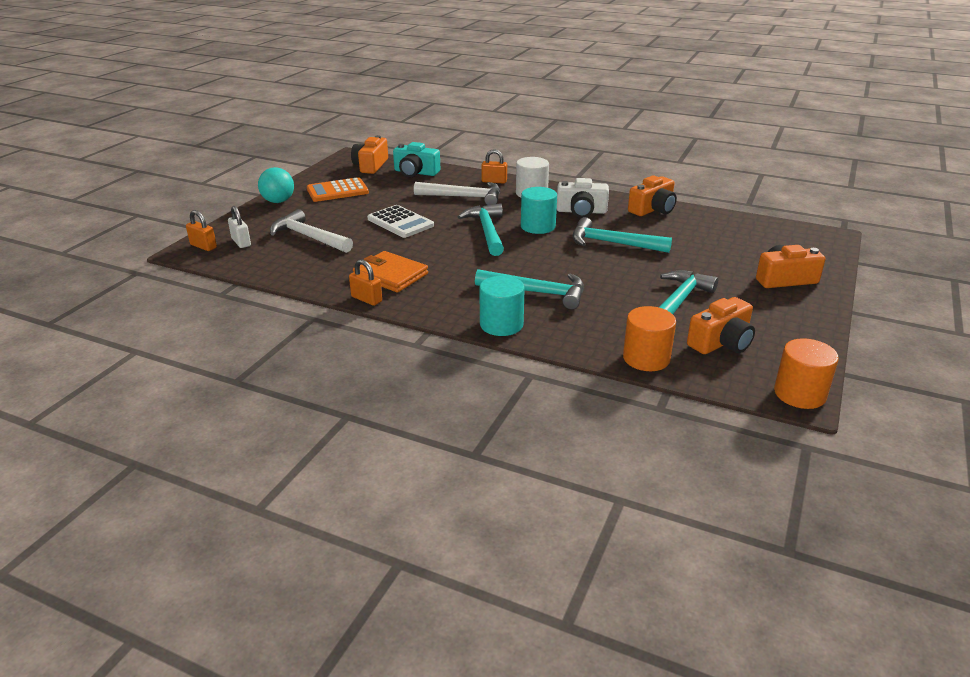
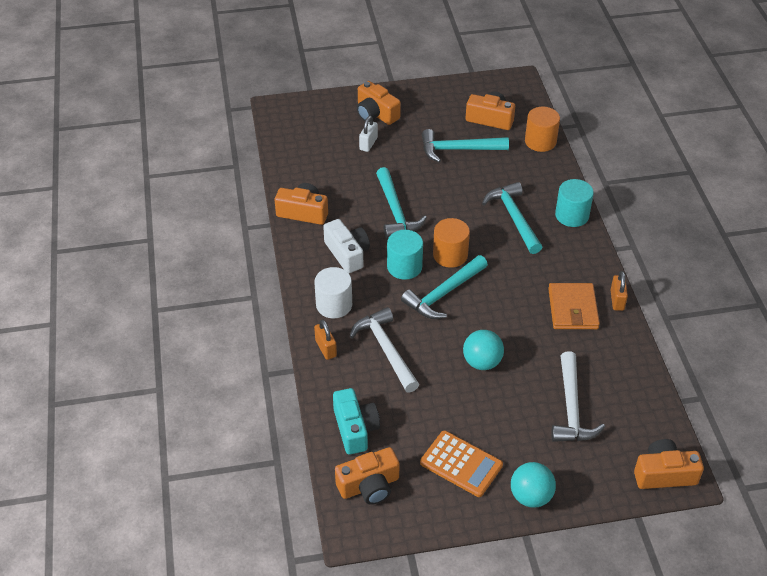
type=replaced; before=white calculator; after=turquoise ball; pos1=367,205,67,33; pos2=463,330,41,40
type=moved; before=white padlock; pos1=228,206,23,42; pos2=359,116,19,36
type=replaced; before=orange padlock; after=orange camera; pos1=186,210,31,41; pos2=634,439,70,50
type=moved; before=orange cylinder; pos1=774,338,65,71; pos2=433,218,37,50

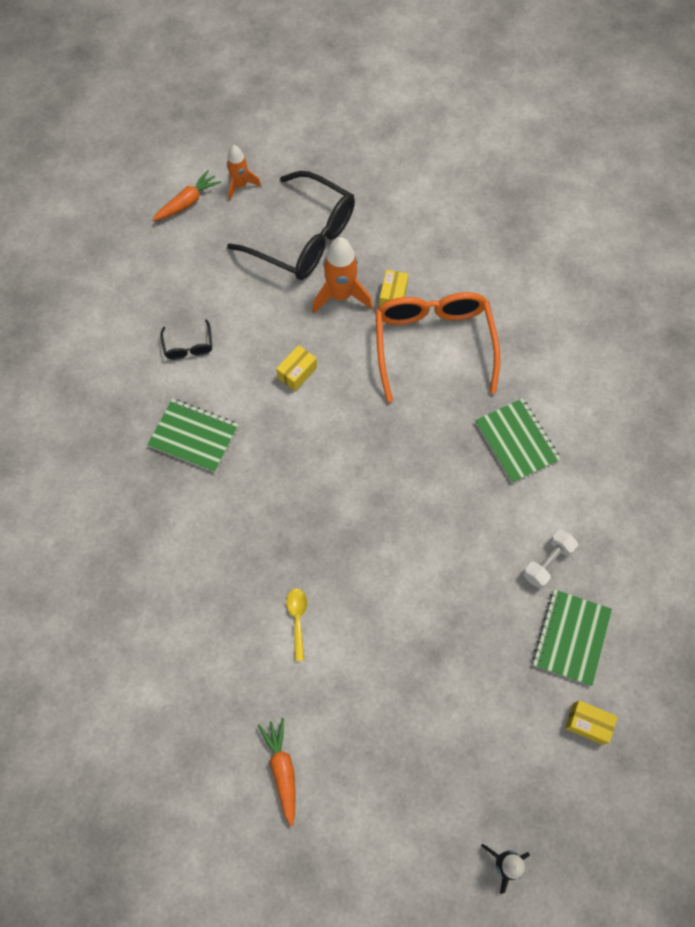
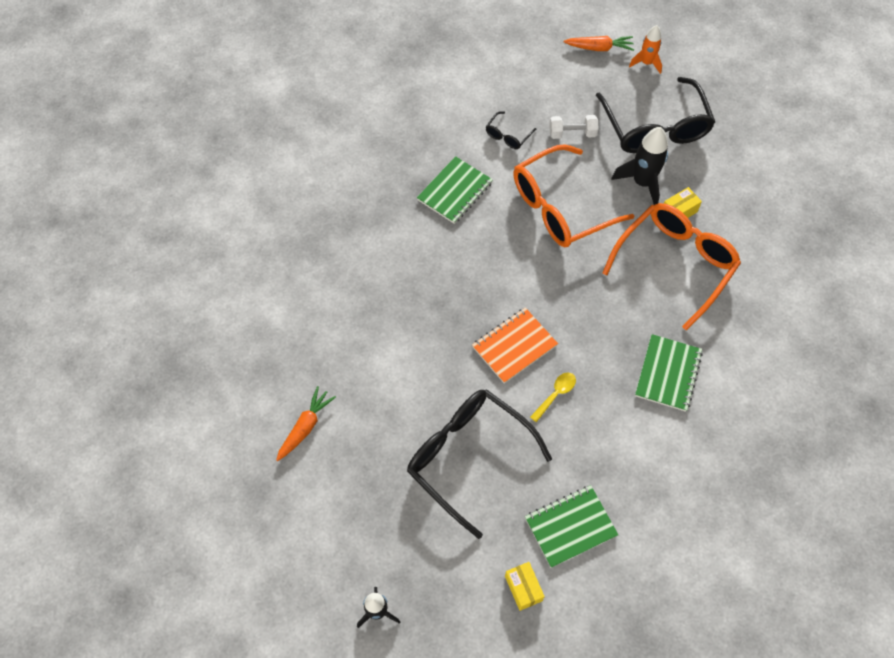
type=recoloured; before=orange rocket; after=black rocket; pos1=312,237,61,77; pos2=611,127,57,78
type=replaced; before=yellow box; after=orange glasses; pos1=276,345,41,46; pos2=513,144,121,104
type=turned; before=green notebook; pos1=147,399,92,74; pos2=417,156,76,68; turn=60
type=moved; before=white dumbbell; pos1=523,529,55,60; pos2=549,115,49,24
type=moved; before=yellow spoon; pos1=286,588,21,73; pos2=530,373,46,49
type=added; after=orange notebook; pos2=472,308,86,76
type=added; after=black glasses; pos2=407,389,145,150

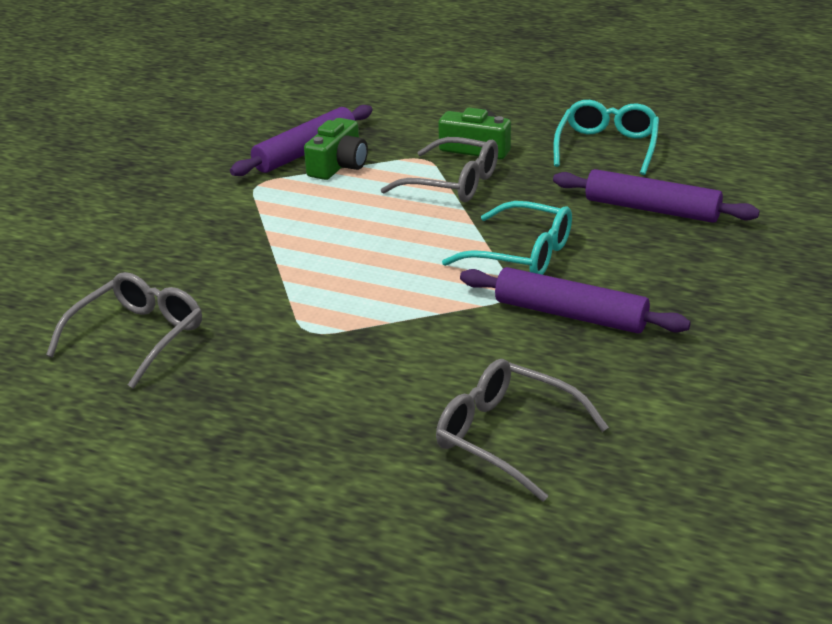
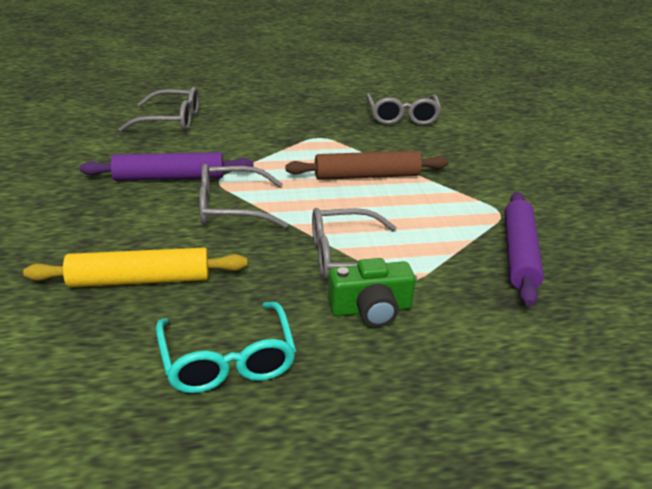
type=removed; before=green camera; pos1=304,118,64,62
type=recoloured; before=purple rolling pin; after=yellow rolling pin; pos1=553,169,207,54; pos2=23,248,224,39
type=recoloured; before=turquoise glasses; after=grey glasses; pos1=442,201,130,74; pos2=199,164,89,64
type=added; after=brown rolling pin; pos2=285,151,163,29

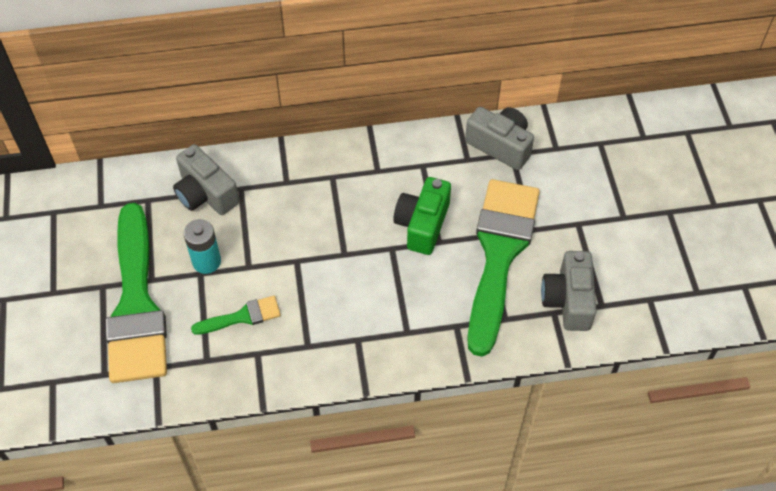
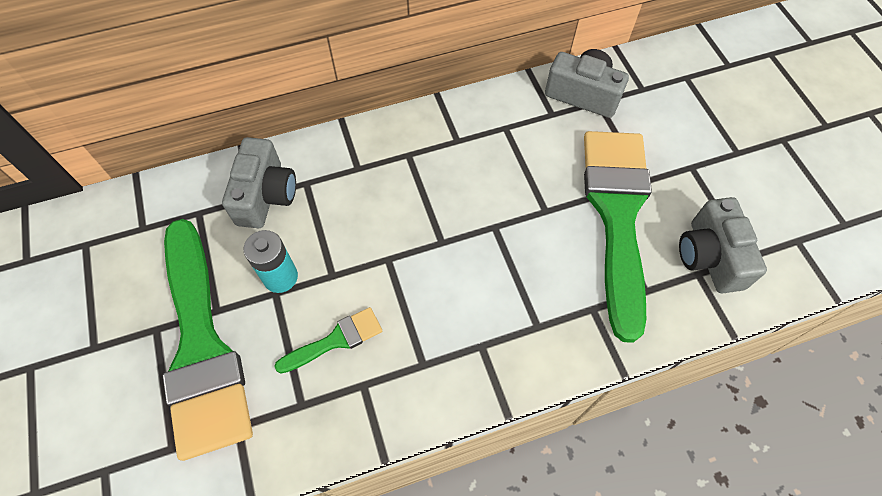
type=turned; before=grey camera; pos1=173,144,66,71; pos2=222,137,74,91; turn=-120
type=removed; before=green camera; pos1=393,177,58,78

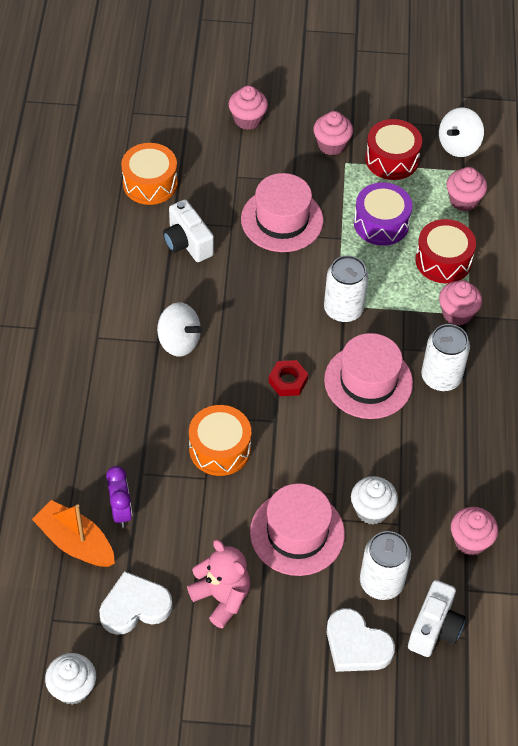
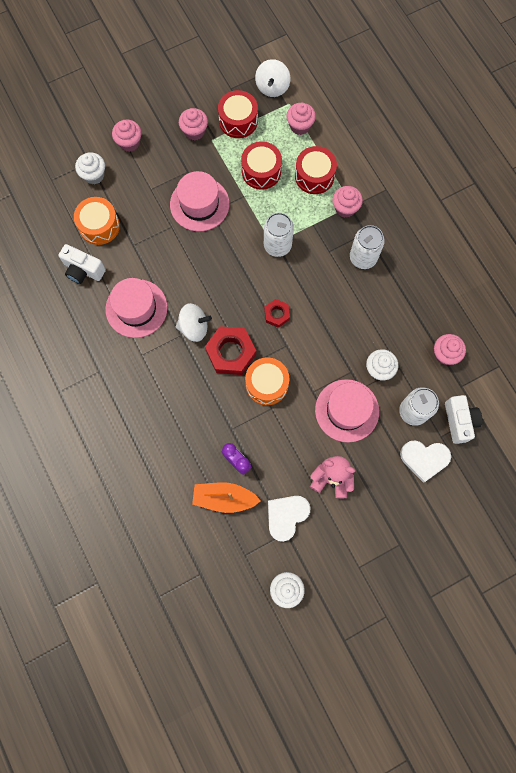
type=recoloured; before=purple drum; after=red drum; pos1=354,182,58,64; pos2=241,141,41,49
type=moved; before=white camera; pos1=163,199,51,63; pos2=58,244,48,40
type=moved; before=pink hat; pos1=324,333,89,86; pos2=105,278,63,60
type=added; after=white cupcake; pos2=75,152,30,32
type=added; after=red nut; pos2=205,326,51,49

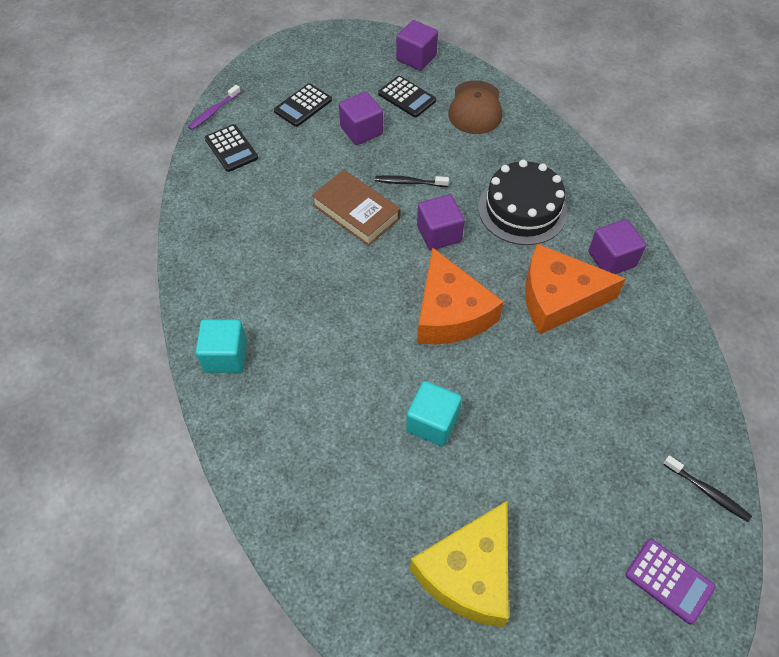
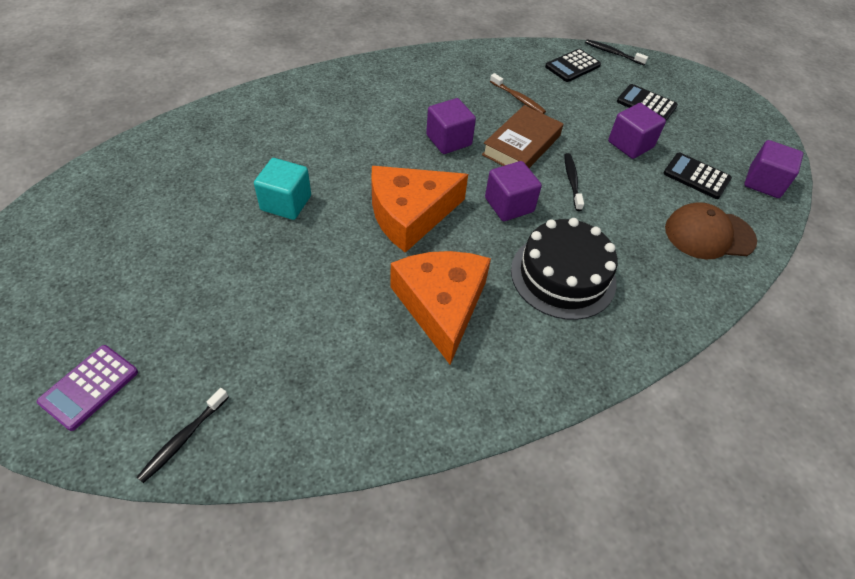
type=turned; before=black calculator; pos1=378,76,58,42; pos2=664,153,68,46; turn=90
type=recoloured; before=purple toothbrush; after=black toothbrush; pos1=188,85,53,45; pos2=585,39,63,26
type=moved; before=purple cube; pos1=588,219,58,55; pos2=426,98,50,56
type=removed; before=turquoise cube; pos1=196,319,51,54
type=removed; before=yellow cheese; pos1=410,501,99,127
type=added; after=brown toothbrush; pos2=490,73,56,41

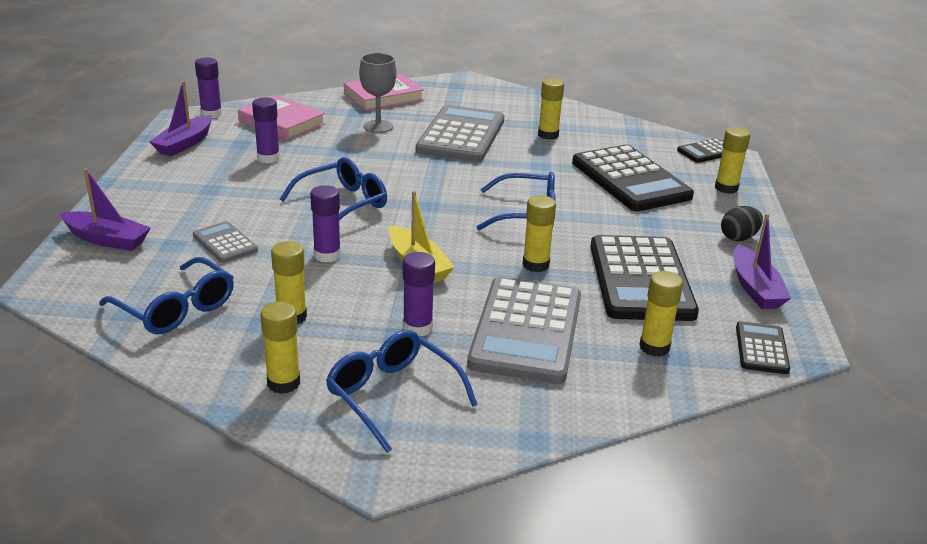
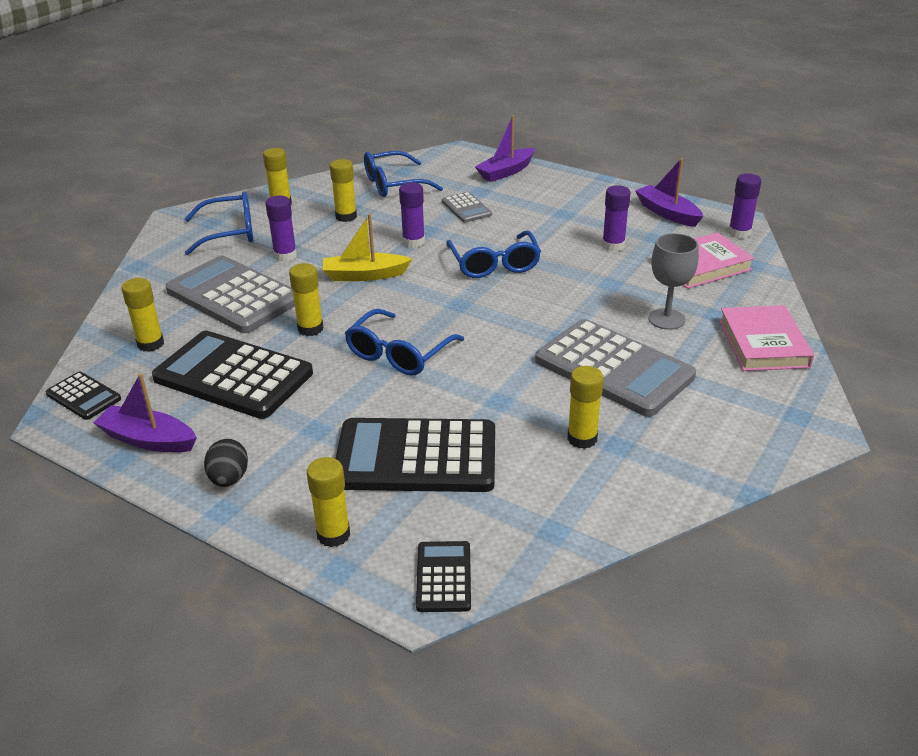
type=turned; before=grey calculator; pos1=193,221,65,42; pos2=442,192,50,31; turn=75

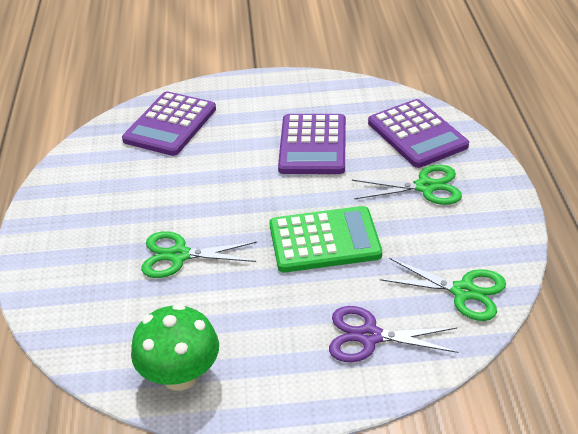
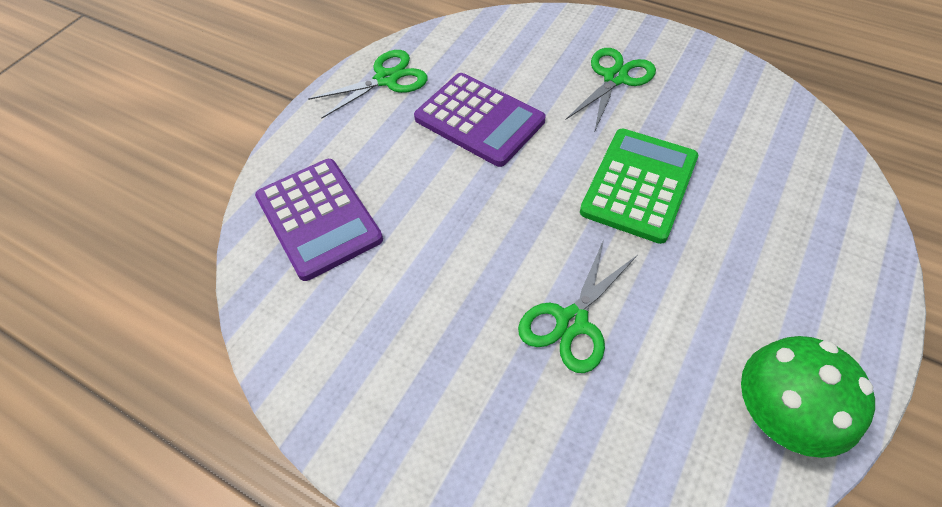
type=removed; before=purple calculator; pos1=368,99,101,69
type=moved; before=green scissors; pos1=380,258,126,63; pos2=308,50,120,69
type=removed; before=purple scissors; pos1=329,306,129,56

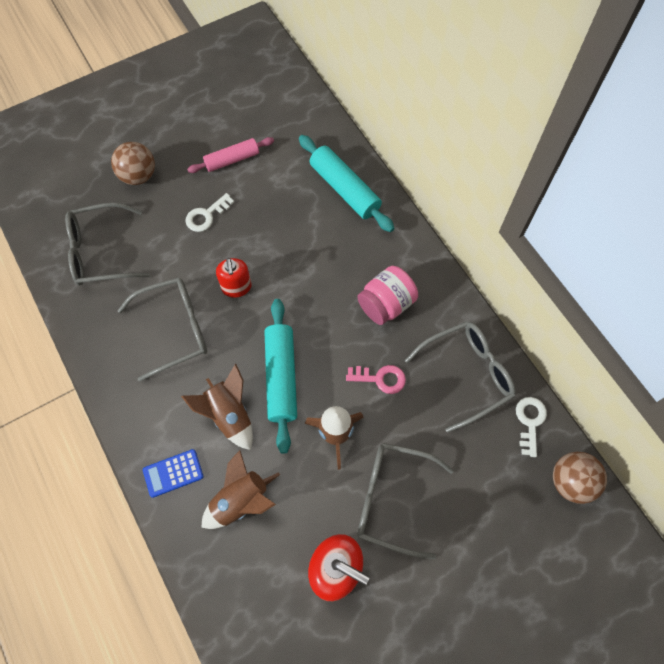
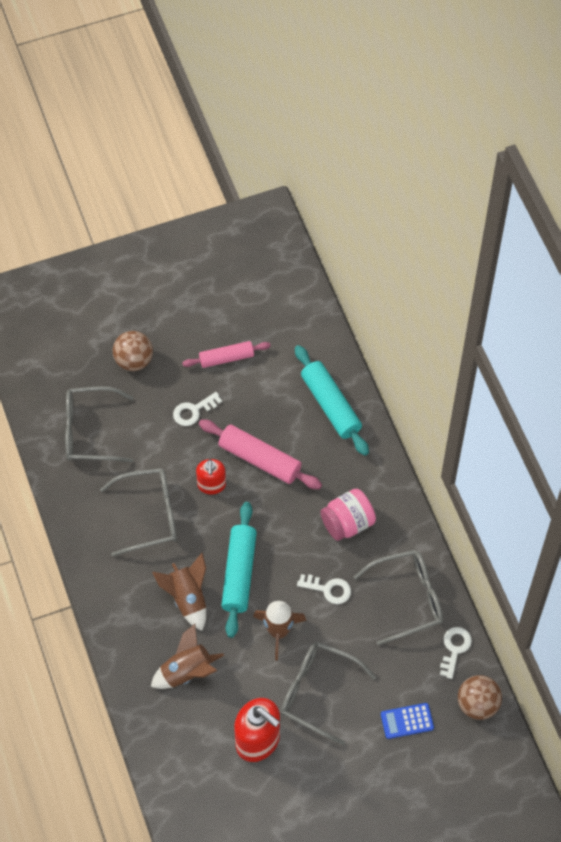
type=recoloured; before=pink key; after=white key; pos1=346,365,60,29; pos2=297,574,54,30
type=moved; before=blue calculator; pos1=143,449,61,49; pos2=381,703,53,36
type=added; after=pink rolling pin; pos2=199,419,123,70

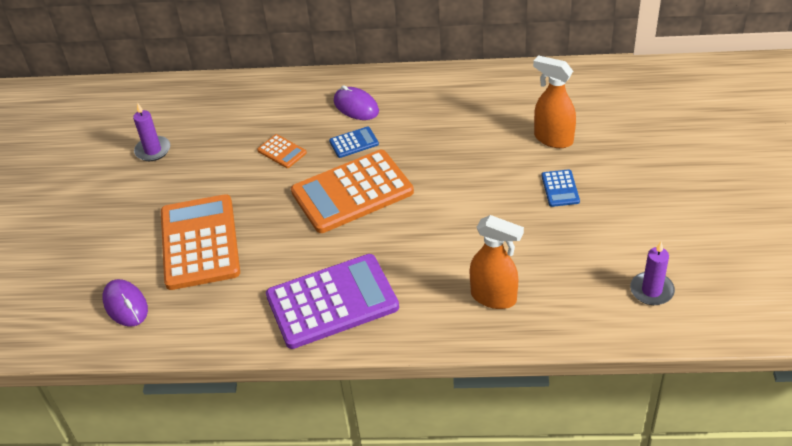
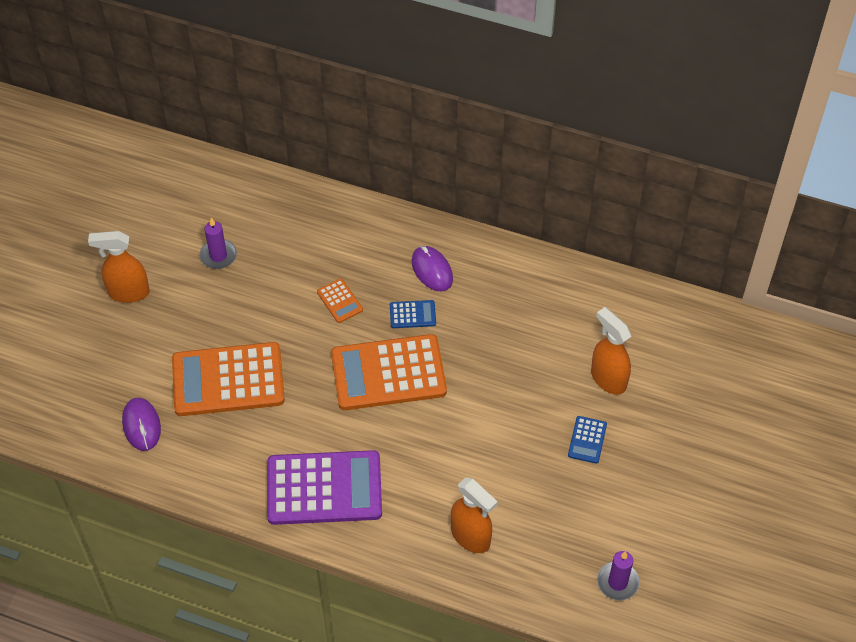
type=turned; before=orange calculator; pos1=161,194,79,96; pos2=172,342,113,74; turn=-105
type=added; after=orange spray bottle; pos2=88,231,62,72

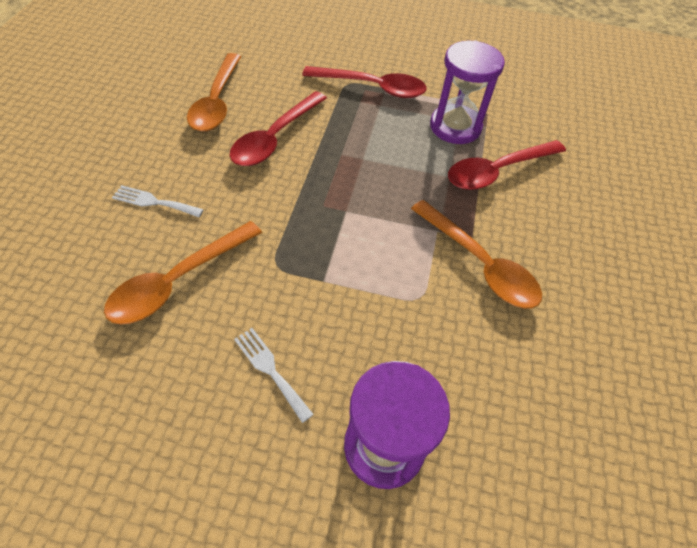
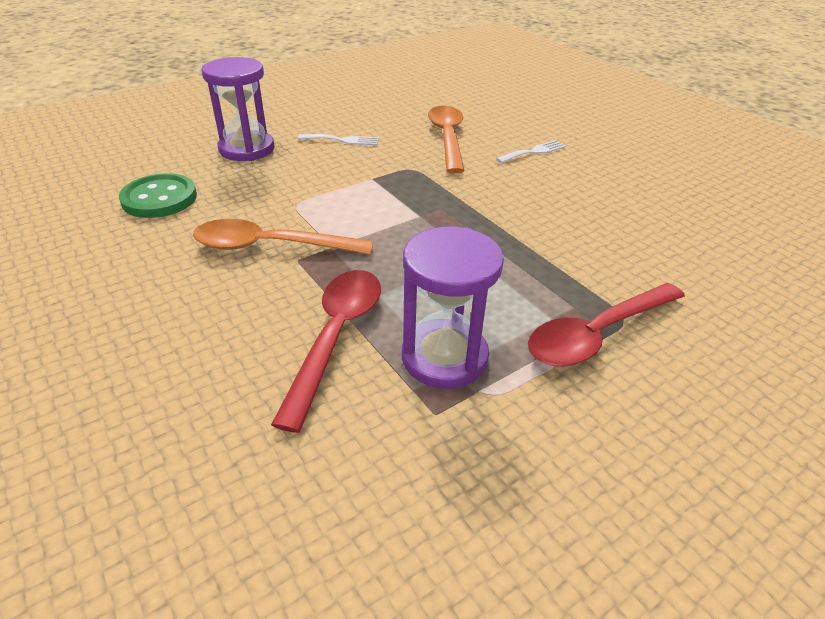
type=removed; before=orange spoon; pos1=187,53,54,79
type=removed; before=red spoon; pos1=230,91,97,75
type=added; after=green button; pos2=119,173,78,45

